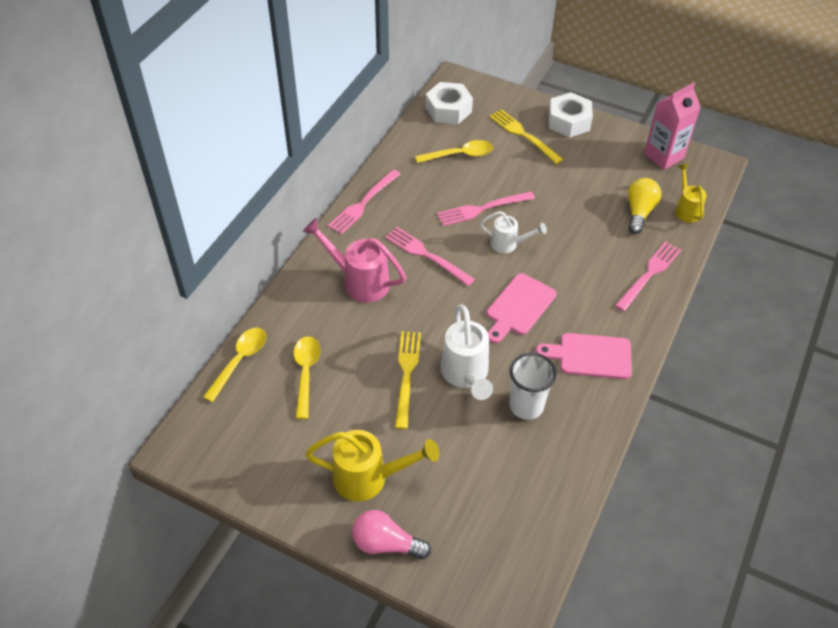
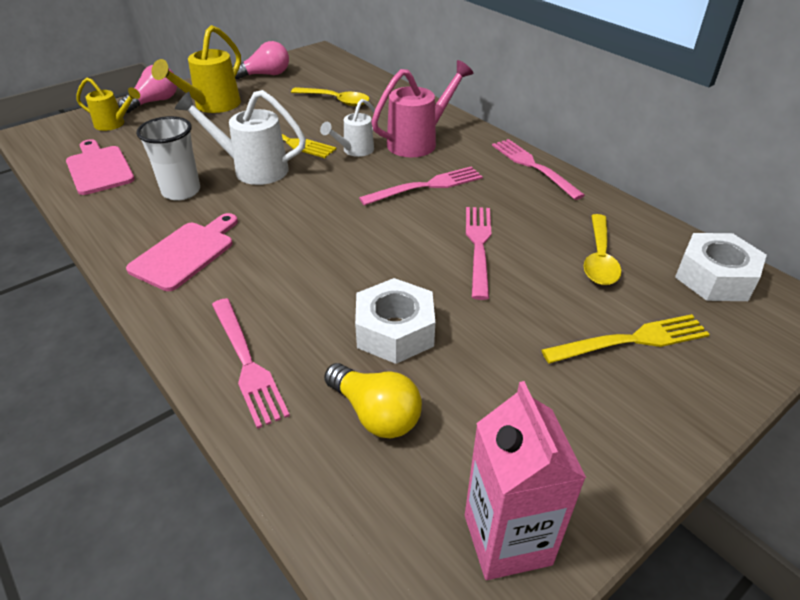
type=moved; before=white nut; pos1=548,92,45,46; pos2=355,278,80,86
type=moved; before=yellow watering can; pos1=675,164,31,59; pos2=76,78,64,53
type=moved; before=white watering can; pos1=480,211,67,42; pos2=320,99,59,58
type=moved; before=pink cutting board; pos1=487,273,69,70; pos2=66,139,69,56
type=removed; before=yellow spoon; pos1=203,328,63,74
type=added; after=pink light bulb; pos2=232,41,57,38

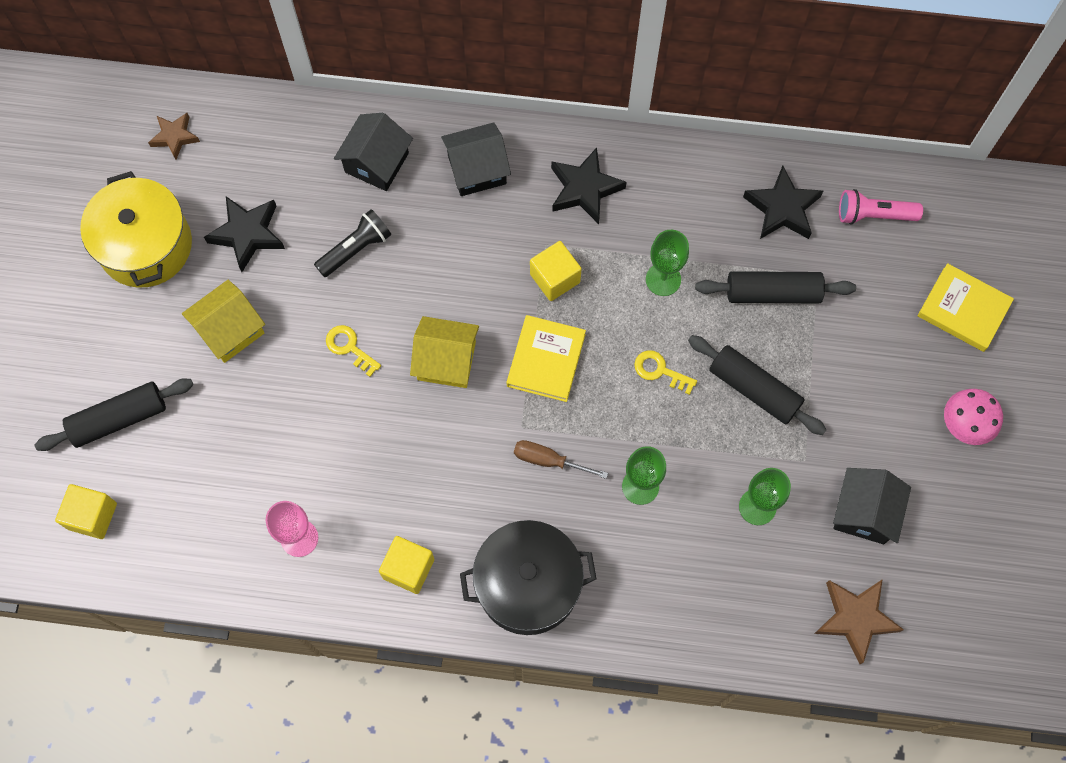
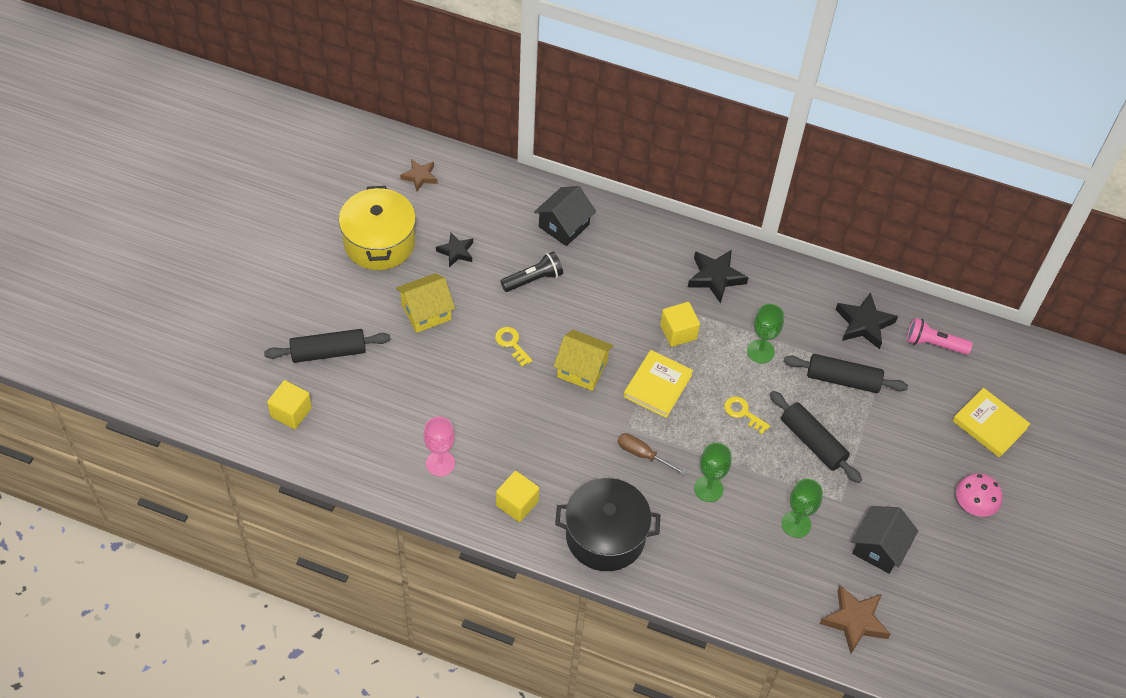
type=removed; before=black house; pos1=441,123,70,73
type=resized; before=black star; pos1=204,196,81,76; pos2=436,233,37,34; scale=0.64

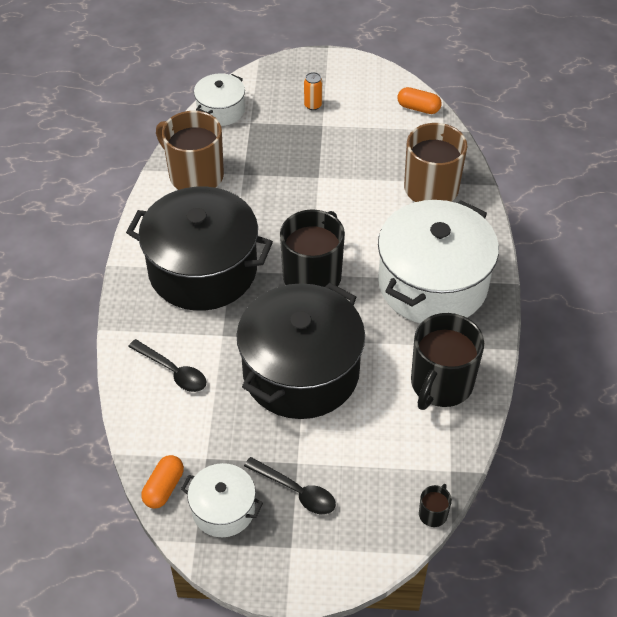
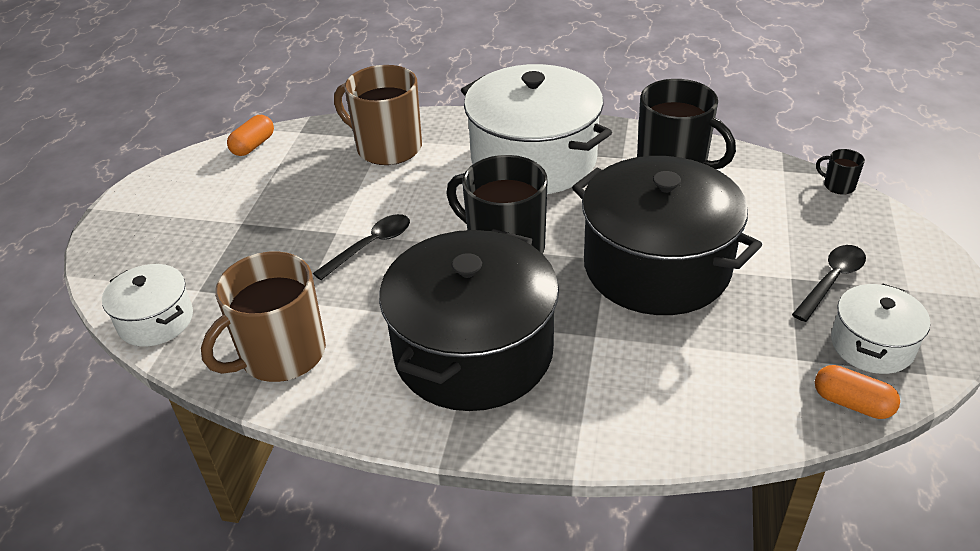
type=removed; before=orange can; pos1=304,72,18,38
type=moved; before=black spoon; pos1=128,339,78,53; pos2=313,214,97,66

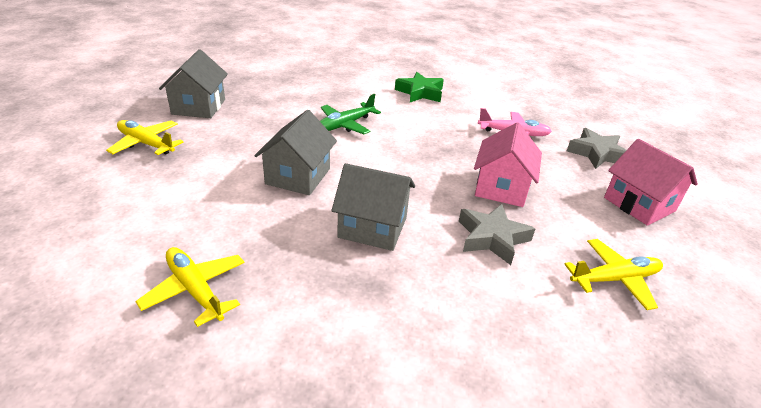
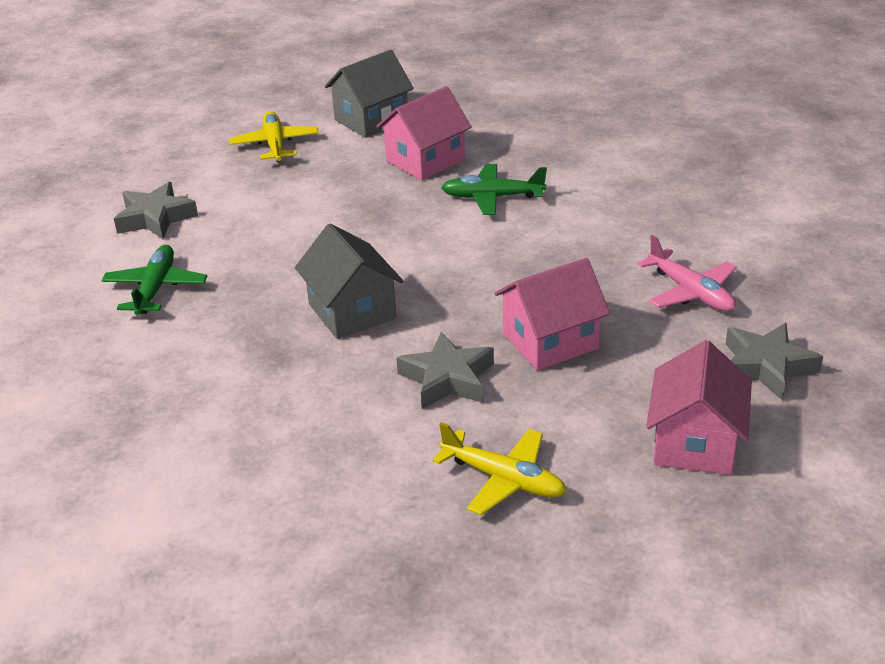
type=removed; before=green star; pos1=395,72,49,30
type=removed; before=grey house; pos1=254,110,83,85
type=recoloured; before=yellow plane; after=green plane; pos1=135,247,109,80; pos2=101,245,106,70
type=added; after=pink house; pos2=376,86,96,94
type=added; after=grey star; pos2=114,182,84,57

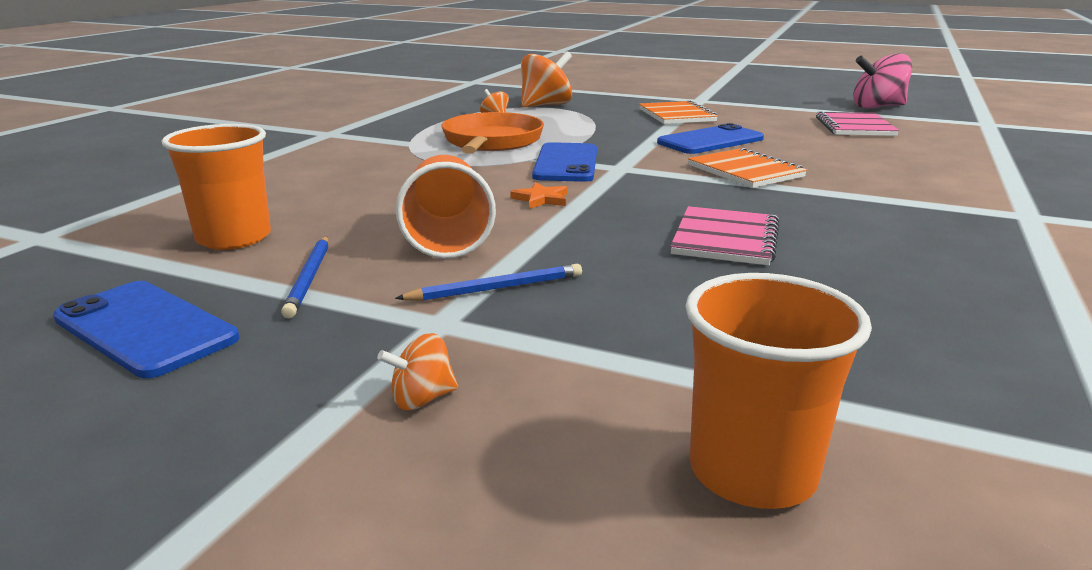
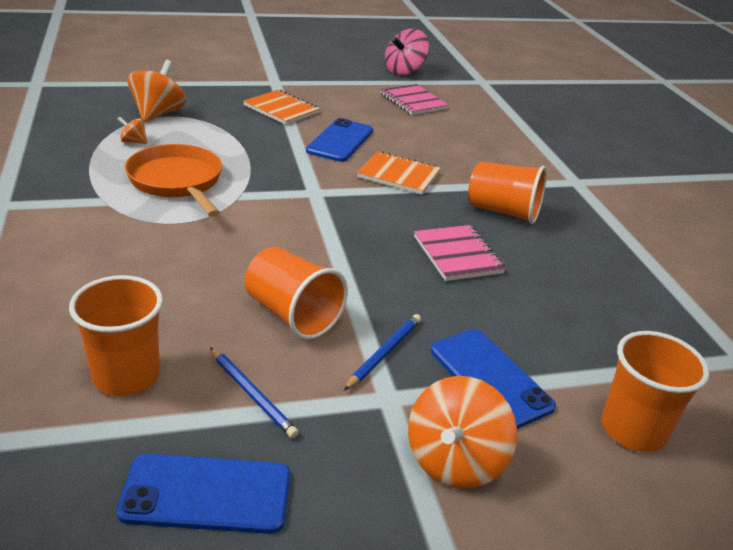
type=moved; before=blue phone; pos1=532,142,65,40; pos2=431,329,125,100
type=removed; before=orange star; pos1=510,182,58,27
type=resized; before=orange spinning top; pos1=377,333,81,77; pos2=408,376,109,113; scale=2.07
type=added; after=orange cup; pos2=468,162,79,62

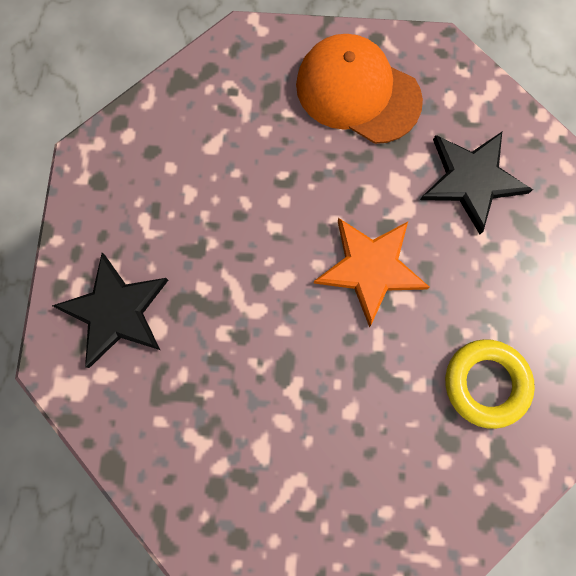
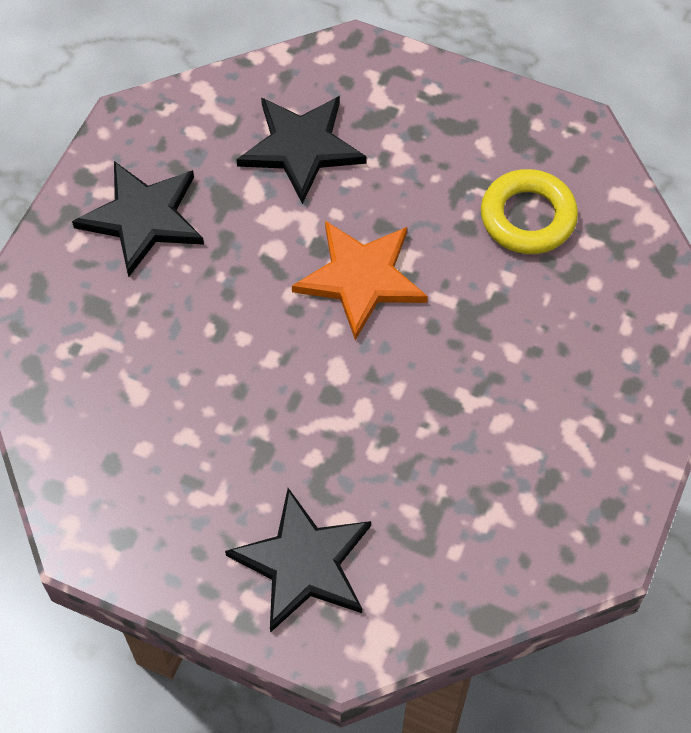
type=replaced; before=orange cap; after=black star; pos1=296,34,127,110; pos2=72,161,132,116

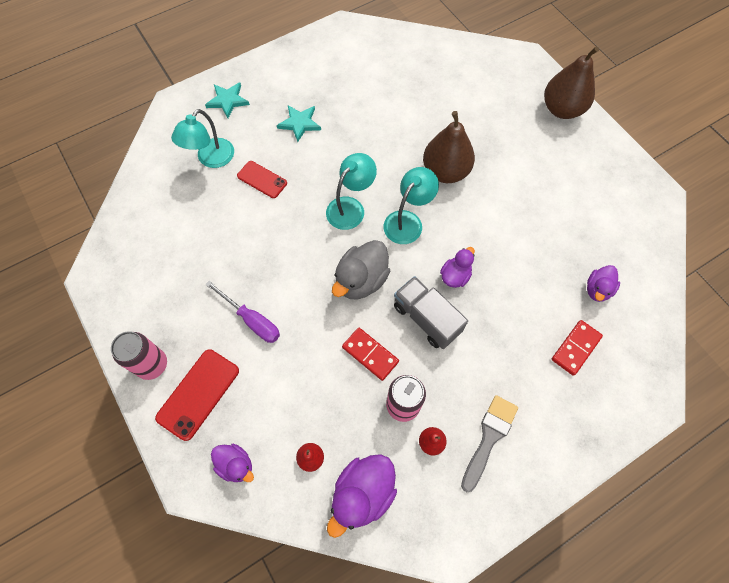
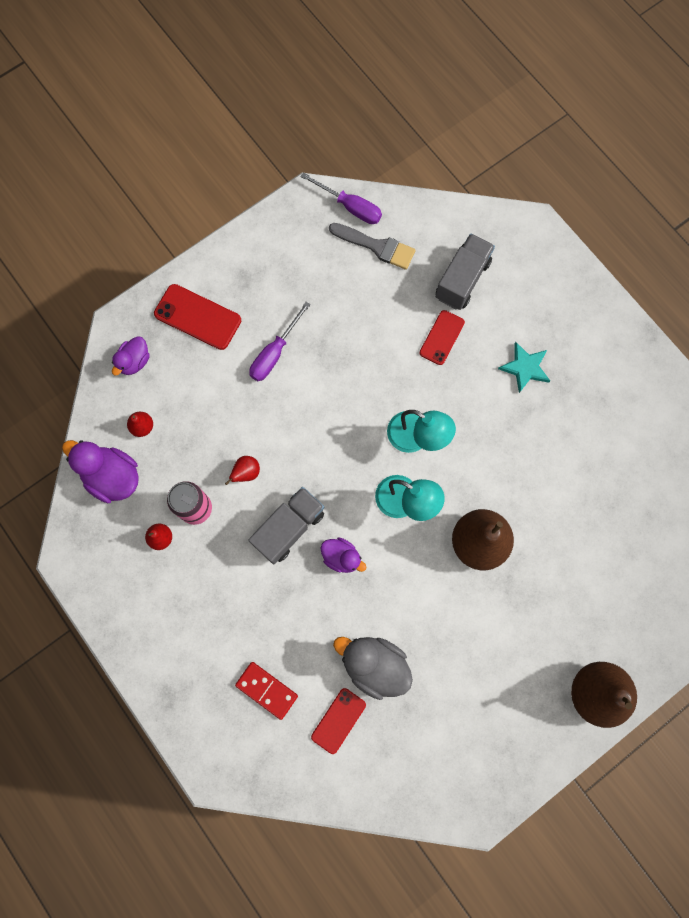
type=removed; before=turquoise star; pos1=205,83,45,35
type=replaced; before=turquoise lamp; after=grey truck; pos1=171,109,63,59; pos2=435,234,60,76
type=moved; before=grey duck; pos1=332,240,58,59; pos2=333,637,80,63
type=replaced; before=purple duck; after=red phone; pos1=587,265,33,37; pos2=311,688,55,66
type=replaced; before=red domino; after=red pear; pos1=342,328,57,53; pos2=225,456,35,29
type=removed; before=pink can; pos1=111,331,56,49
type=moved; before=grey brush; pos1=461,395,57,97; pos2=329,223,87,47
type=added; after=purple screwdriver; pos2=300,172,82,52

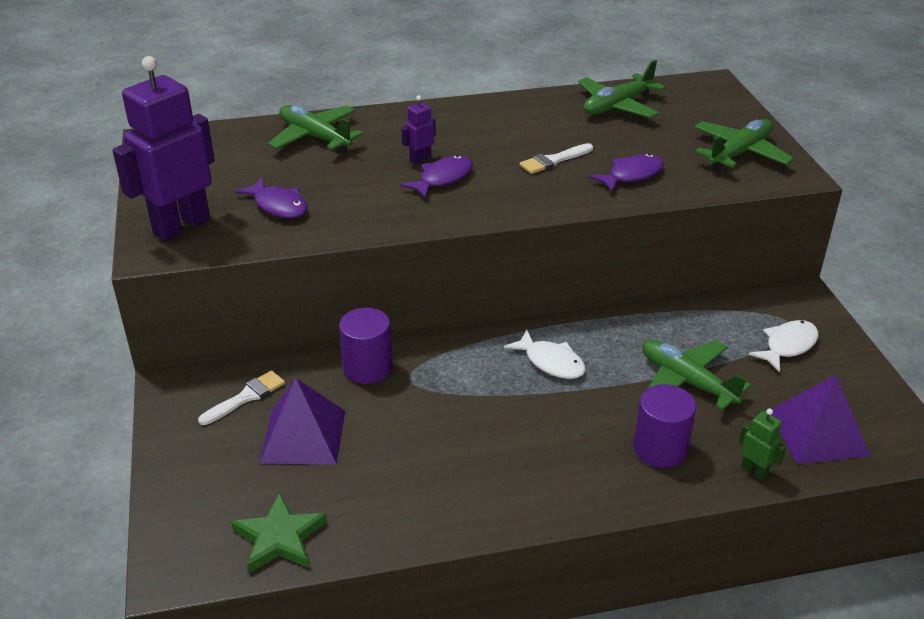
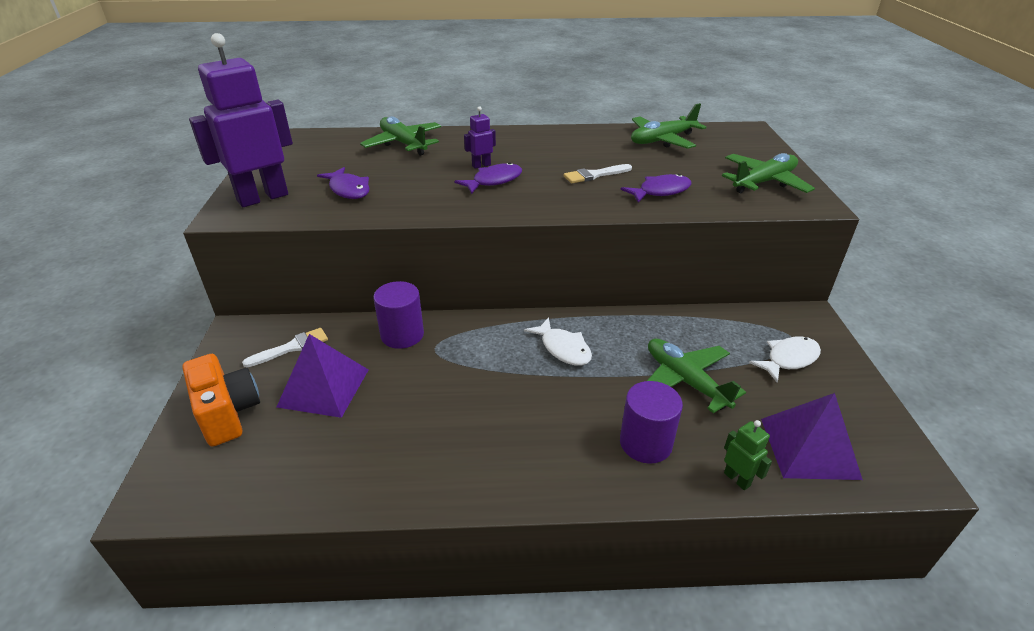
type=removed; before=green star; pos1=231,492,96,81
type=added; after=orange camera; pos2=182,354,78,93

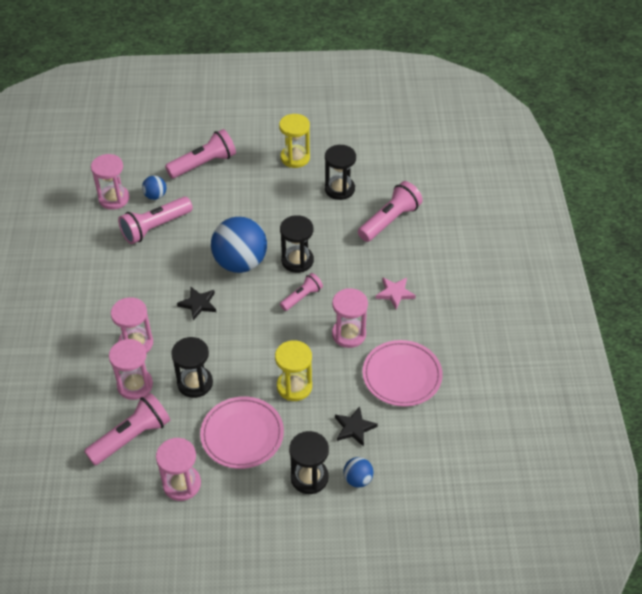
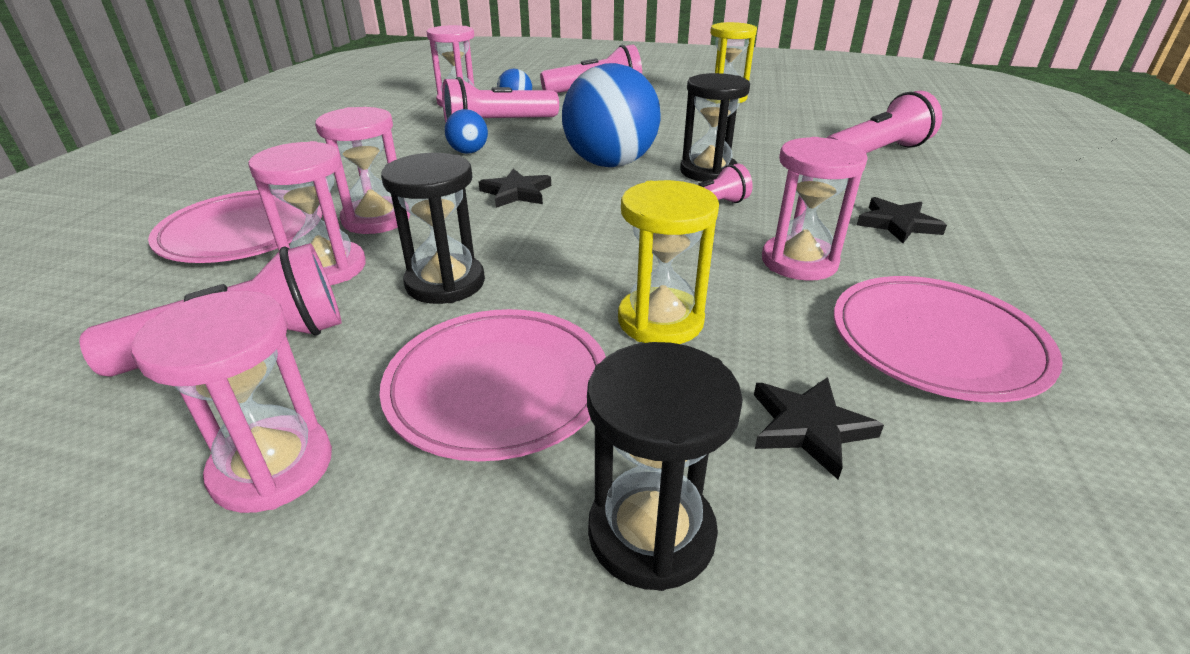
type=removed; before=black hourglass; pos1=325,145,31,55
type=recoloured; before=pink star; after=black star; pos1=376,278,40,31; pos2=857,197,90,46
type=moved; before=blue ball; pos1=343,457,31,30; pos2=444,109,44,45
type=added; after=pink plate; pos2=148,190,174,73

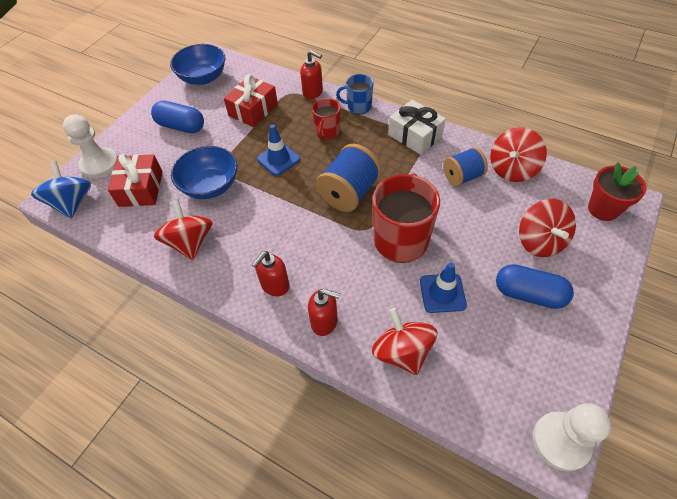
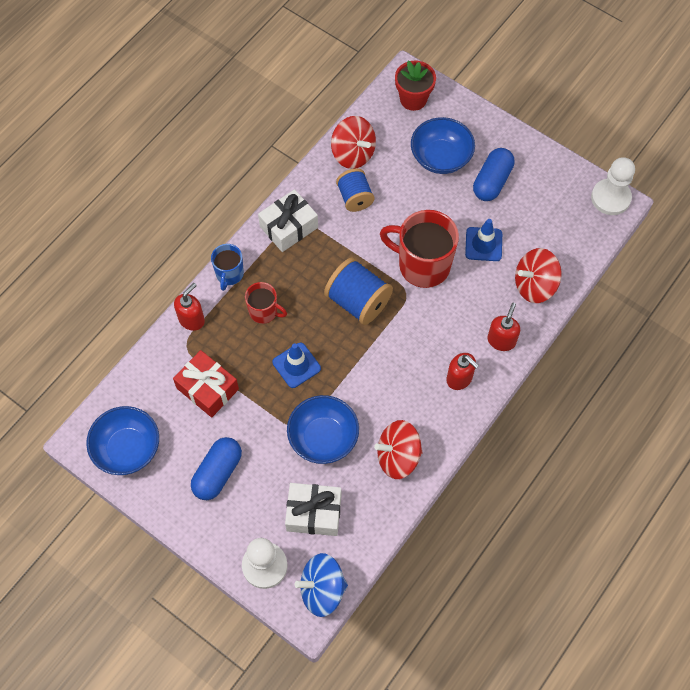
type=recoloured; before=red gift; after=white gift; pos1=108,154,55,53; pos2=285,483,56,53
type=replaced; before=red spinning top; after=blue bowl; pos1=519,199,57,58; pos2=411,117,64,57

